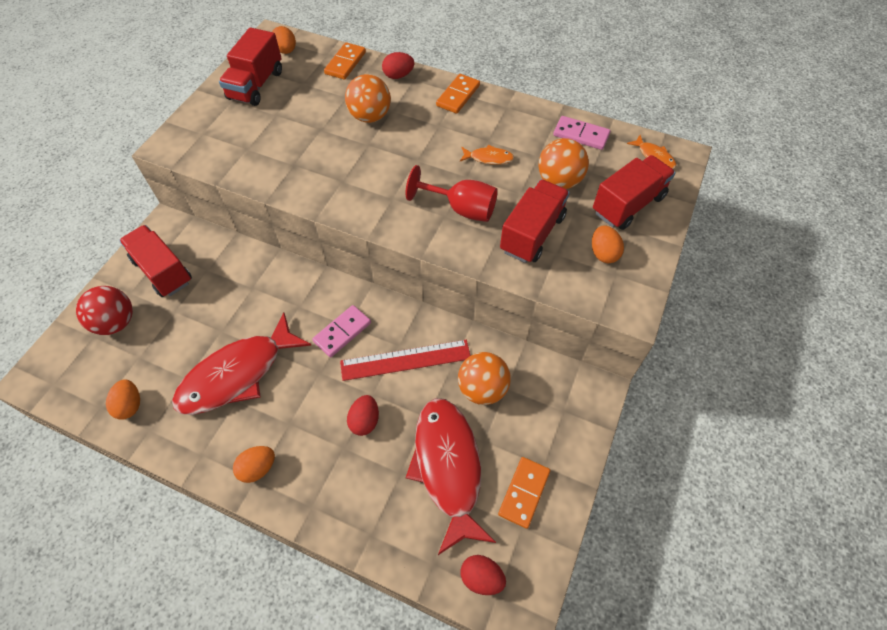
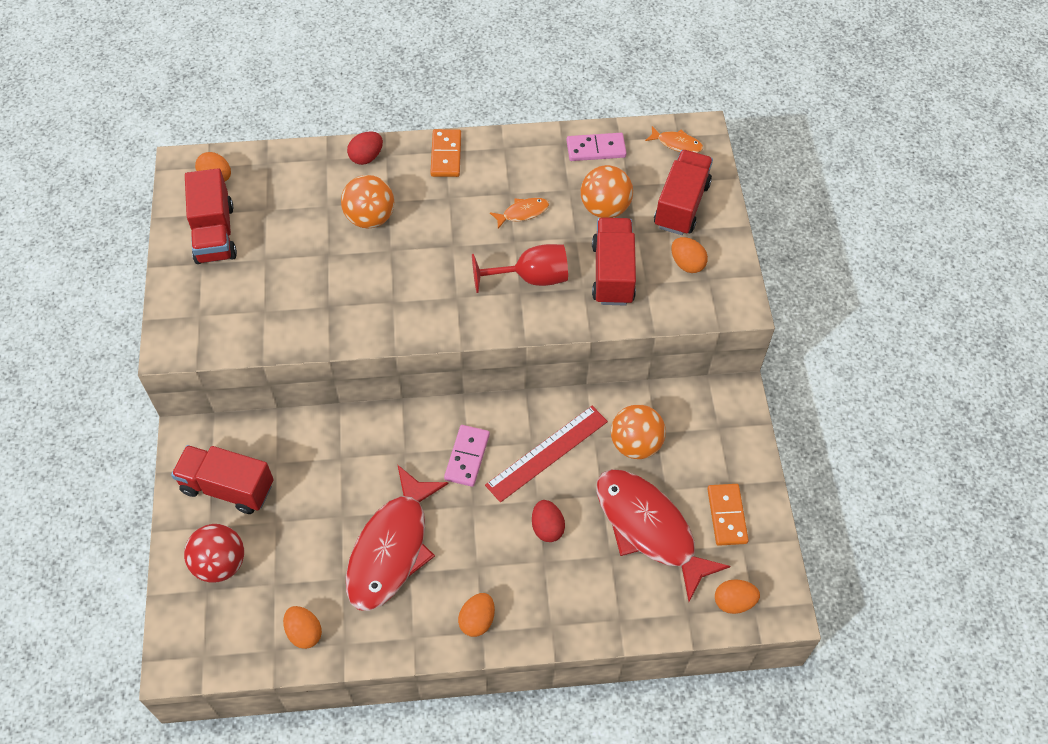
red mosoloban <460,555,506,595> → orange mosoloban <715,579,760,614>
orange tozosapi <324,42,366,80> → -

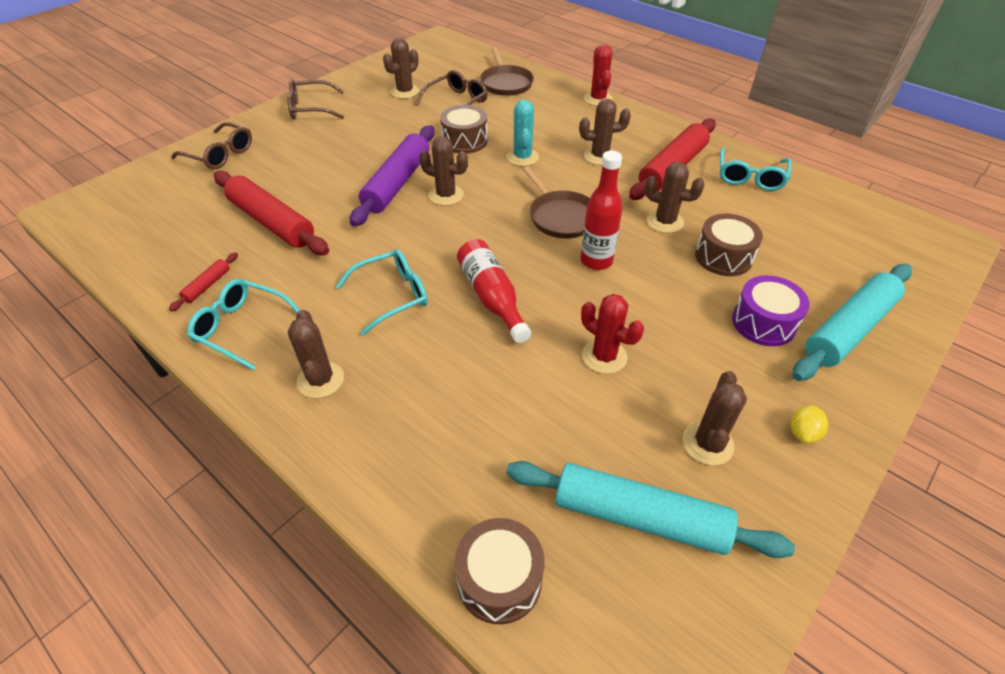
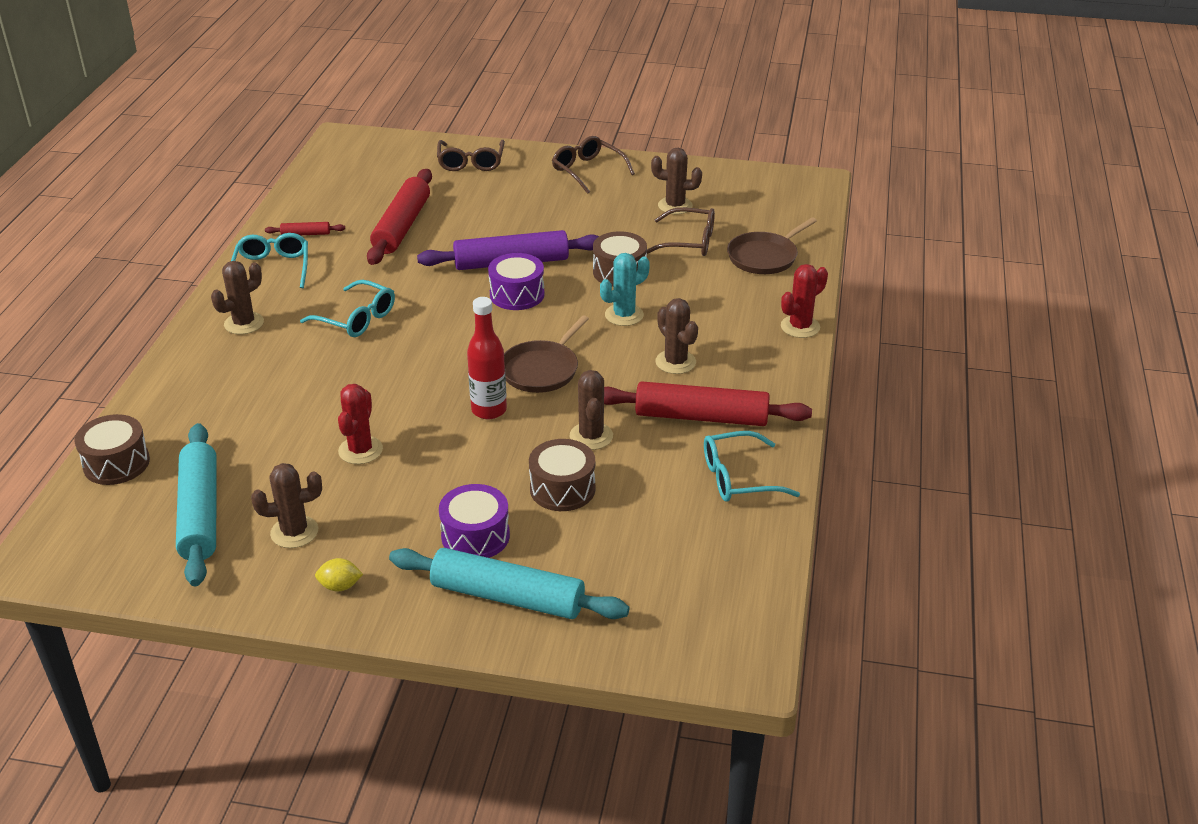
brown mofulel <419,136,468,206> → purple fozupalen <488,253,545,310>
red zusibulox <457,239,531,343> → -

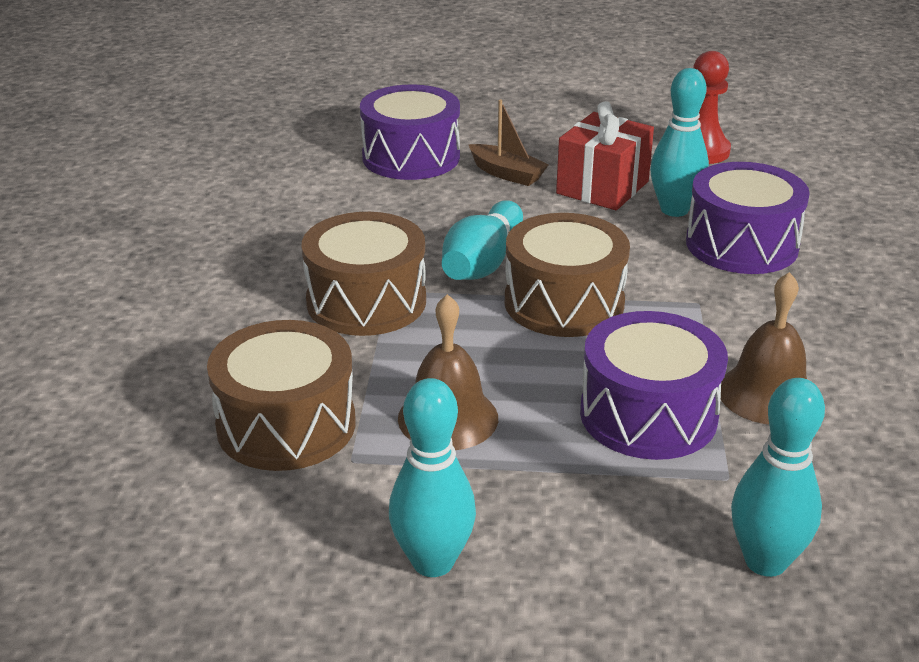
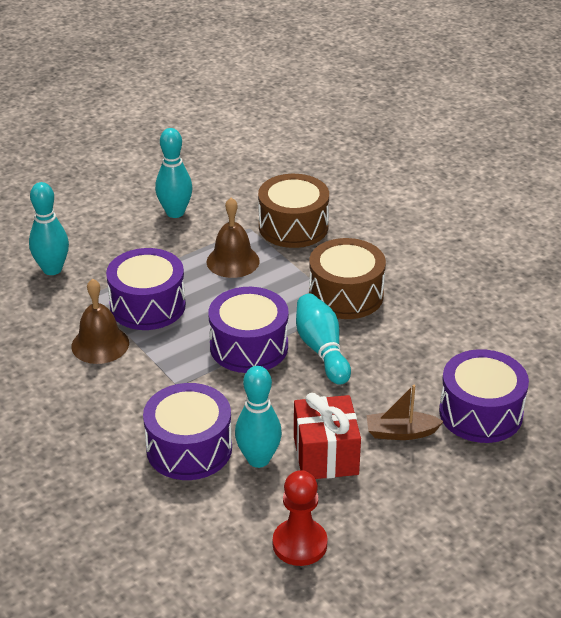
brown fozupalen <505,213,630,337> → purple fozupalen <208,287,289,373>

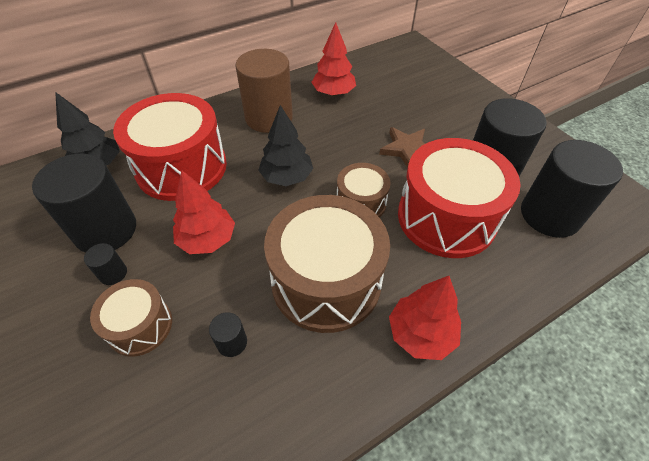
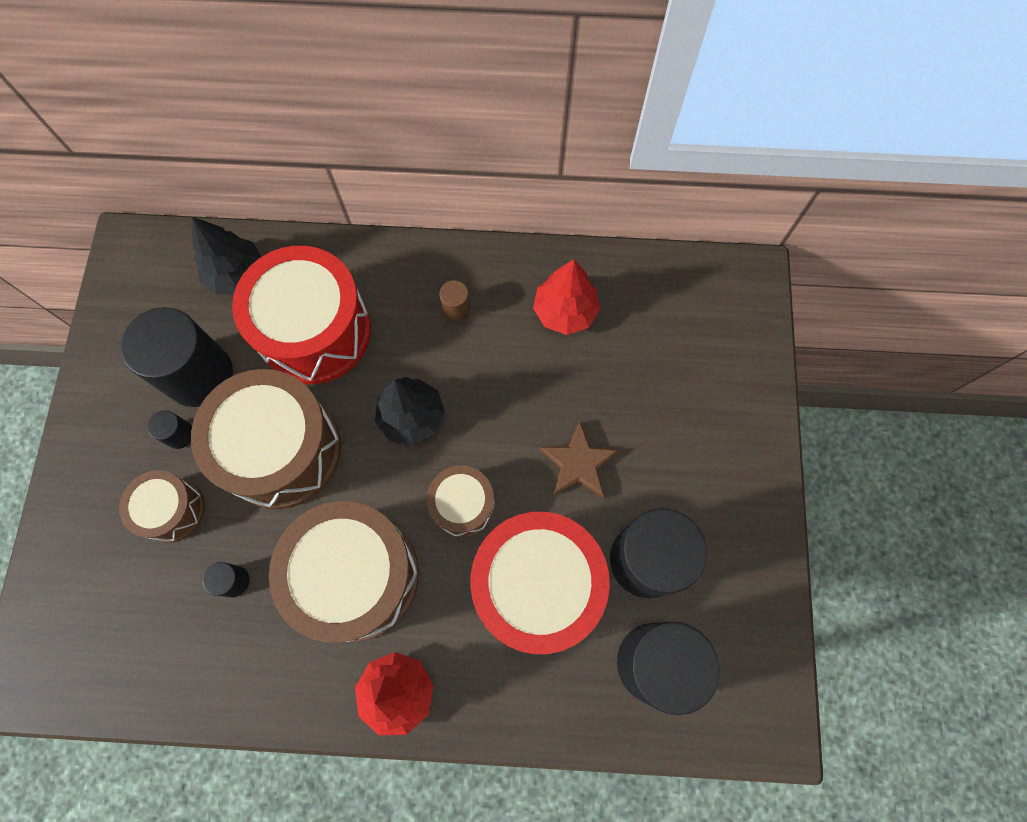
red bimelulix <173,170,235,254> → brown fozupalen <191,369,341,509>
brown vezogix <236,49,293,133> → brown vezogix <439,280,470,321>, x0.42

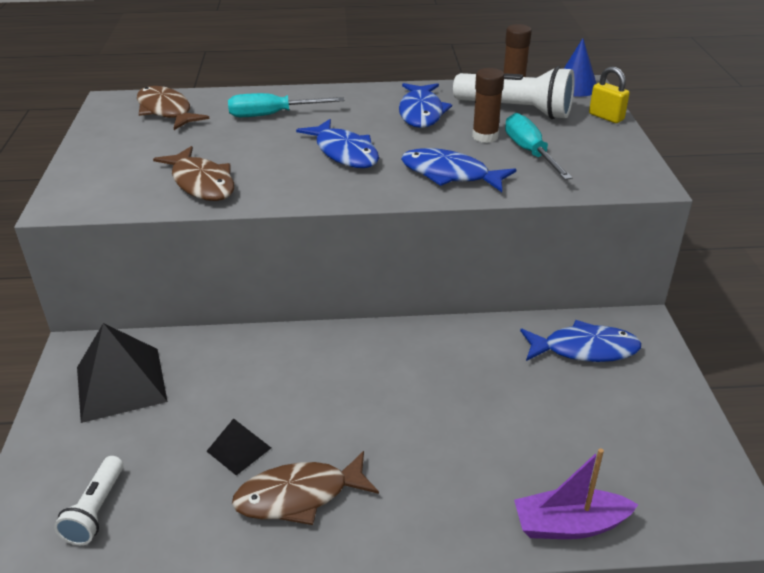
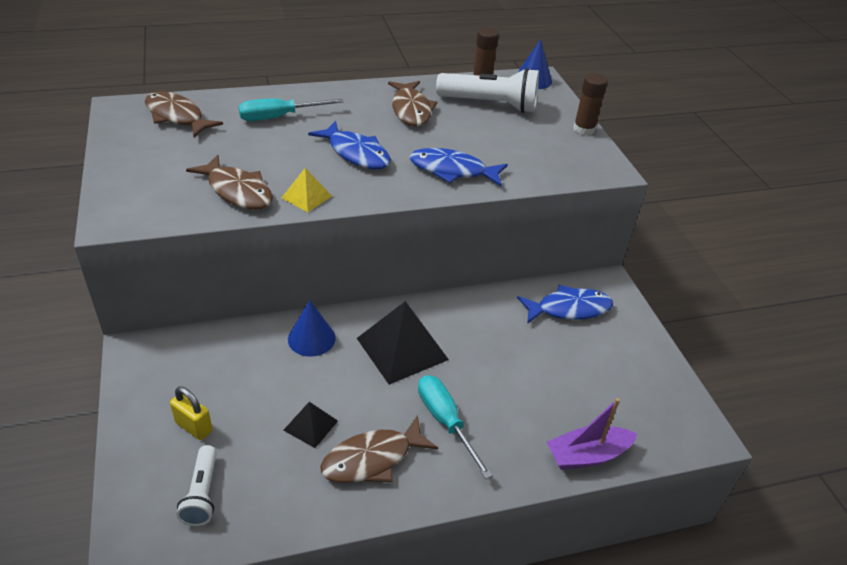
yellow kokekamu <589,66,630,123> → yellow kokekamu <170,386,213,440>, moved
- → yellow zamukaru <282,168,332,212>
- → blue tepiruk <288,300,336,357>
black zamukaru <77,323,168,423> → black zamukaru <357,301,449,385>, moved
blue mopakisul <399,83,452,128> → brown mopakisul <388,81,437,126>
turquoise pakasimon <505,113,572,180> → turquoise pakasimon <418,375,493,479>, moved
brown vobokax <472,68,504,143> → brown vobokax <573,73,608,136>, moved

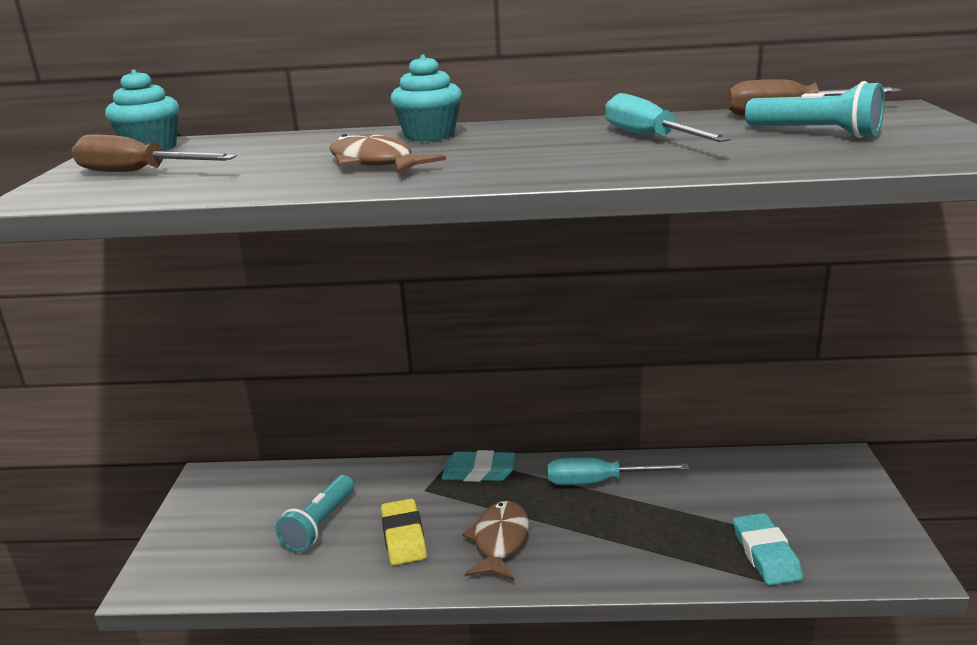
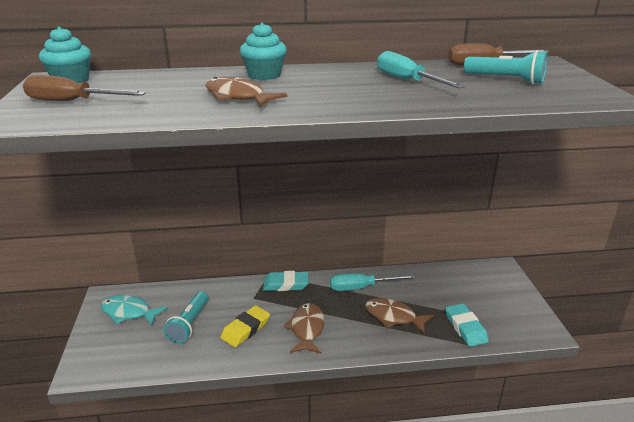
- → turquoise mopakisul <101,295,168,326>
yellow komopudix <381,498,427,565> → yellow komopudix <220,305,270,347>, 60 degrees clockwise
- → brown mopakisul <365,298,434,334>

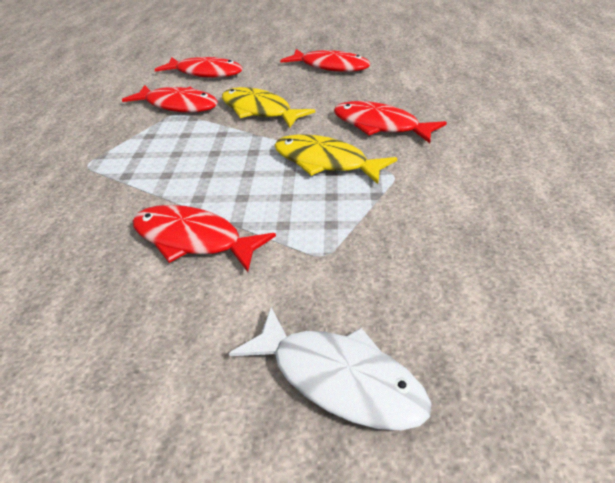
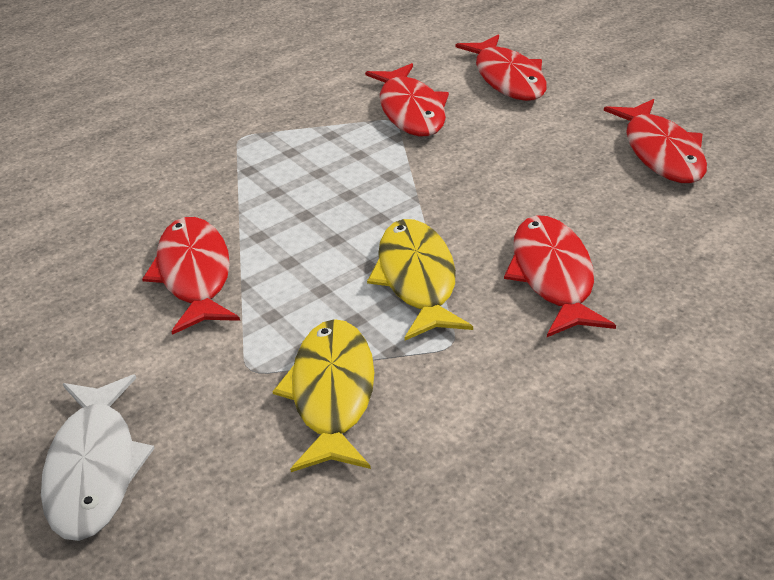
yellow mopakisul <222,87,315,128> → yellow mopakisul <272,319,374,472>, moved

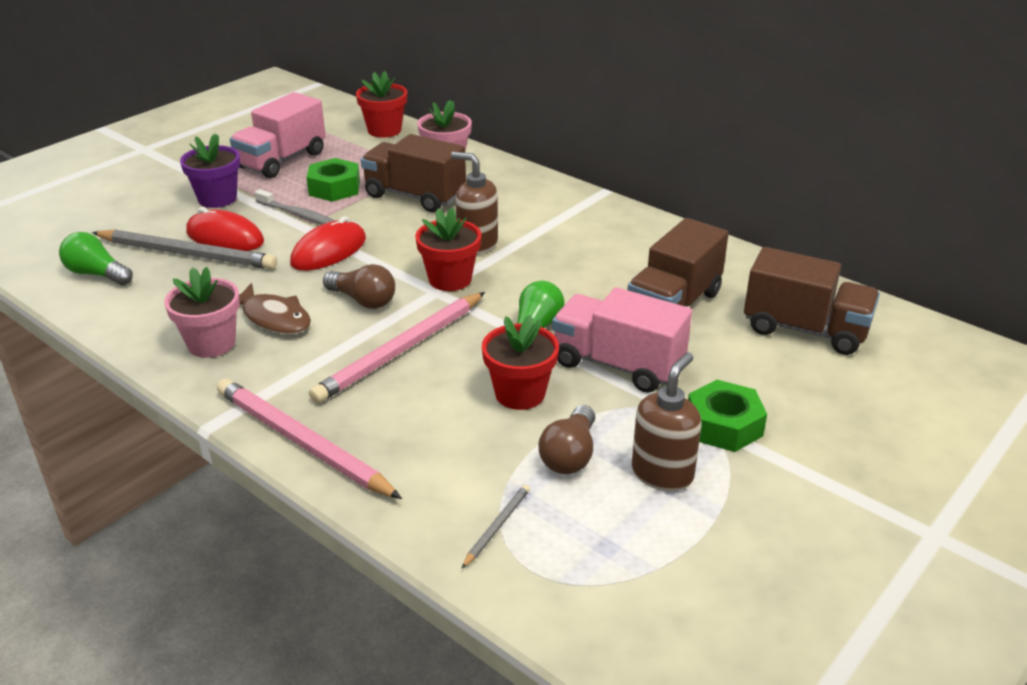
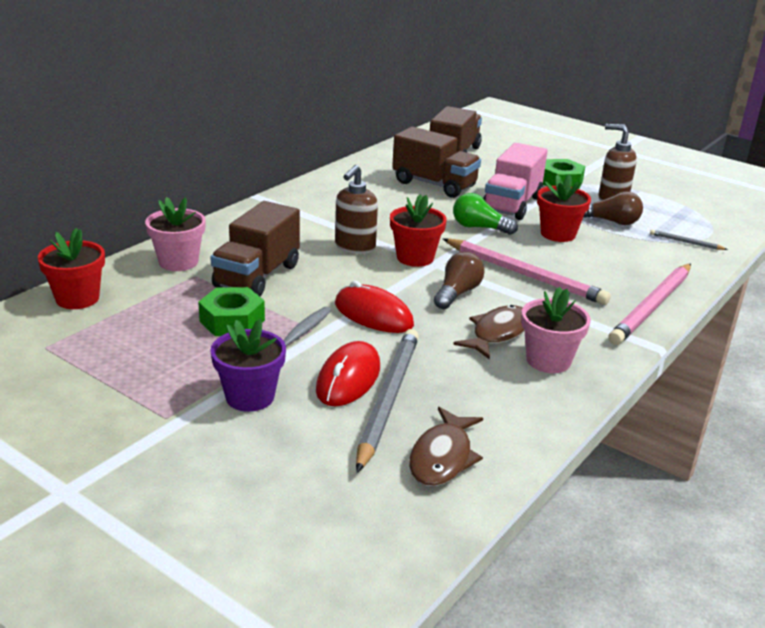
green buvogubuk <59,232,133,285> → brown mopakisul <409,407,483,487>
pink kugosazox <230,92,326,178> → -

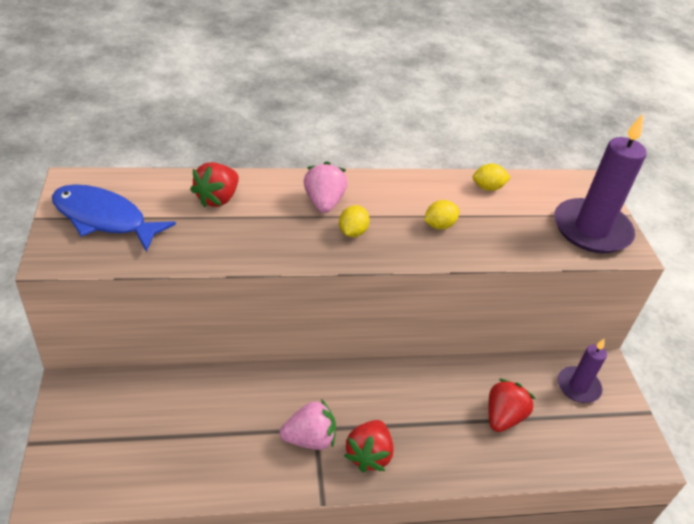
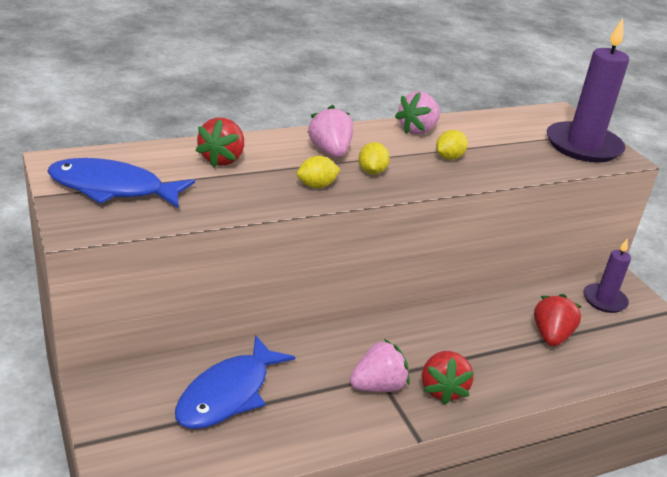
- → blue mopakisul <175,335,295,429>
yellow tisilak <473,163,511,191> → yellow tisilak <297,156,341,188>, moved
- → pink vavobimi <395,91,440,135>

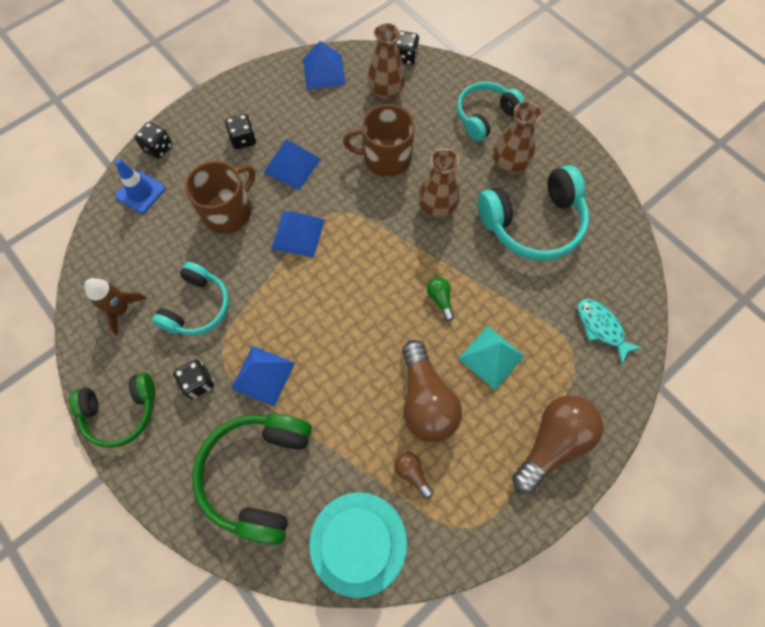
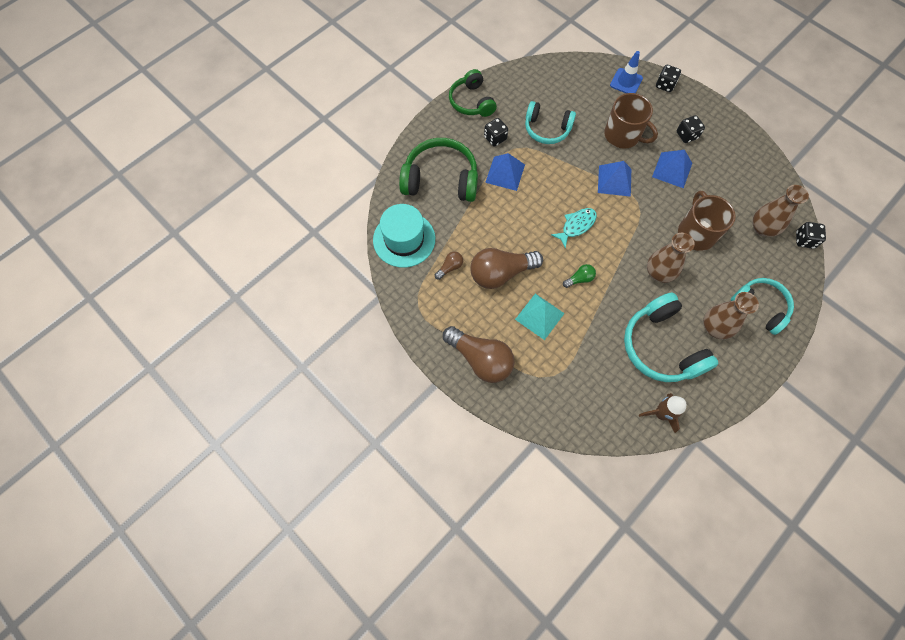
turquoise mopakisul <578,299,642,364> → turquoise mopakisul <551,208,597,248>, moved
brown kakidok <84,278,147,335> → brown kakidok <639,393,686,433>, moved
blue zamukaru <303,41,346,89> → -

